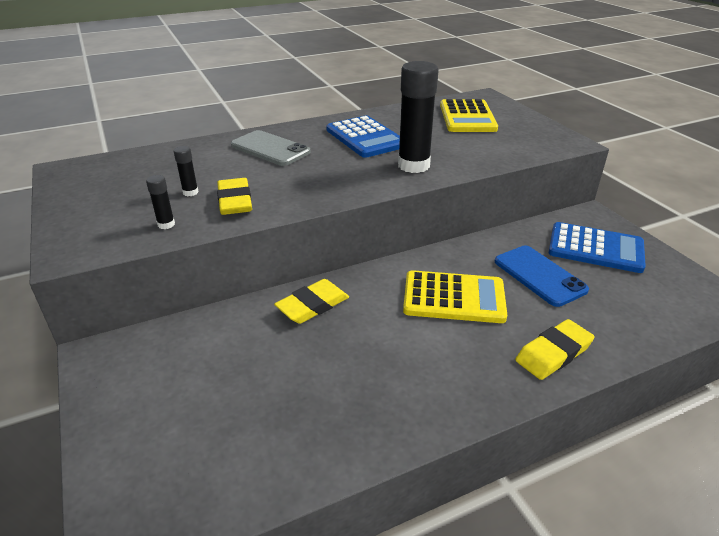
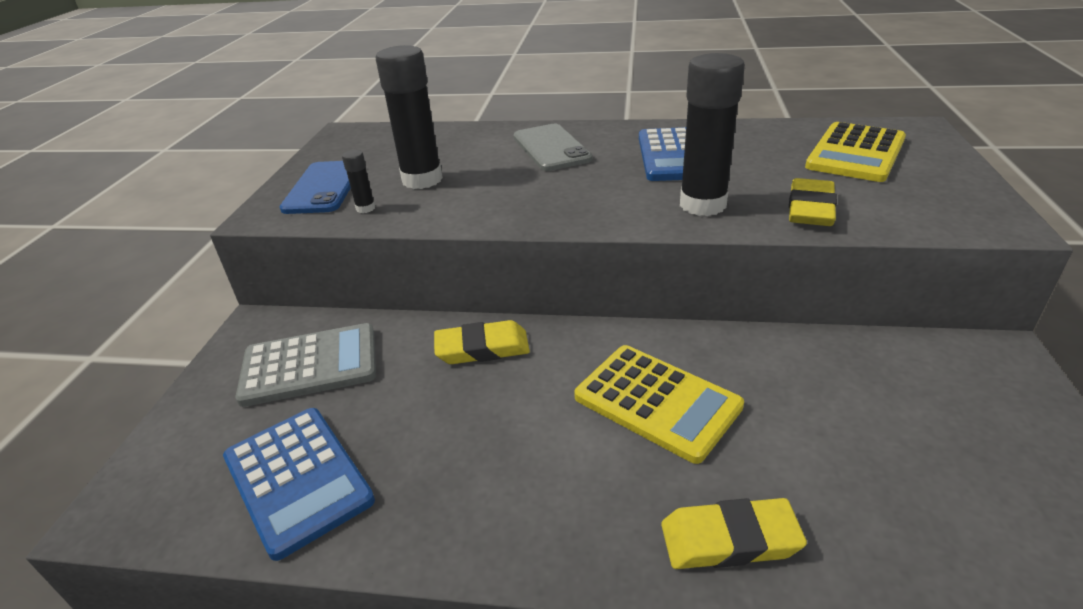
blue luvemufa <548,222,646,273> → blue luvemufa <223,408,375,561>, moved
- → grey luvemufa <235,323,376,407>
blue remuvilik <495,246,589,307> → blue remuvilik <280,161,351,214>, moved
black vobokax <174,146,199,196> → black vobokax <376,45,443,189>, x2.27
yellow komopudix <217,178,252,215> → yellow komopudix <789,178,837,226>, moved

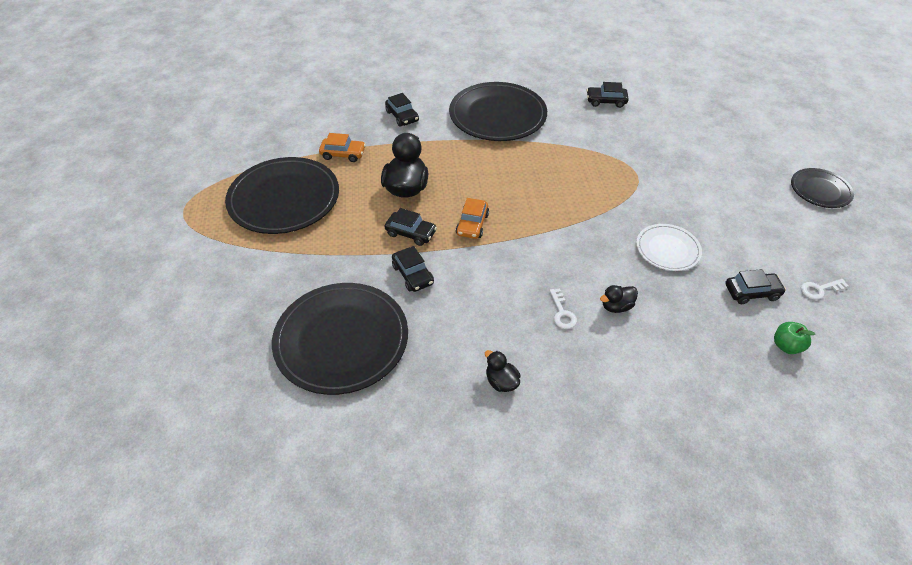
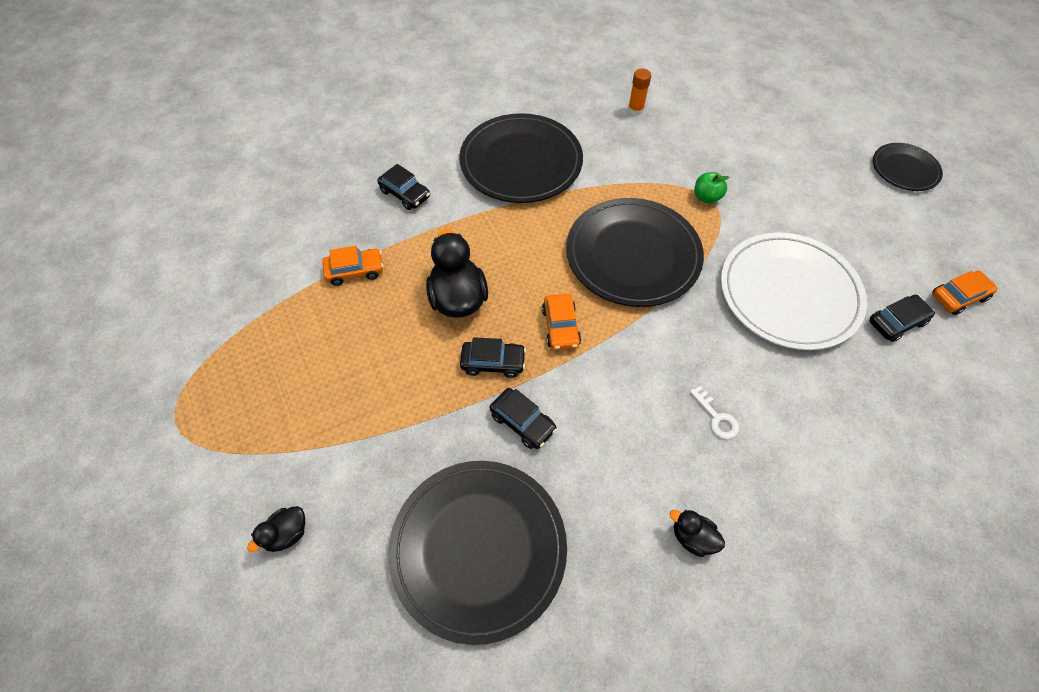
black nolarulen <600,285,638,313> → black nolarulen <247,506,305,552>, moved
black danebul <225,157,339,234> → black danebul <566,198,704,307>, moved
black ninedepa <587,82,629,108> → orange vobokax <628,69,651,116>
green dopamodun <774,322,815,354> → green dopamodun <695,172,730,204>, moved
white danebul <636,224,702,271> → white danebul <721,232,867,350>, x1.87
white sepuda <801,279,848,300> → orange ninedepa <932,270,998,315>

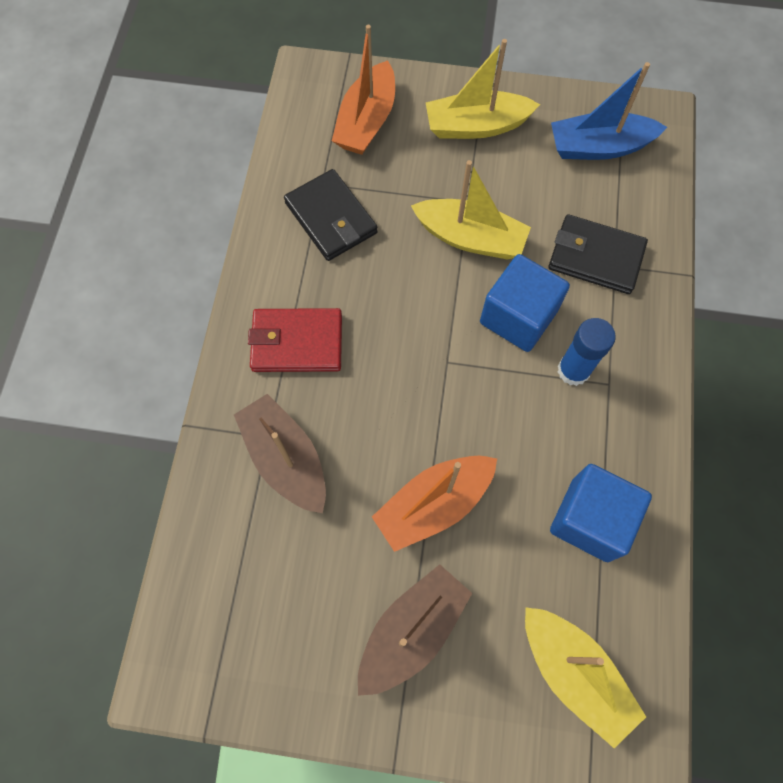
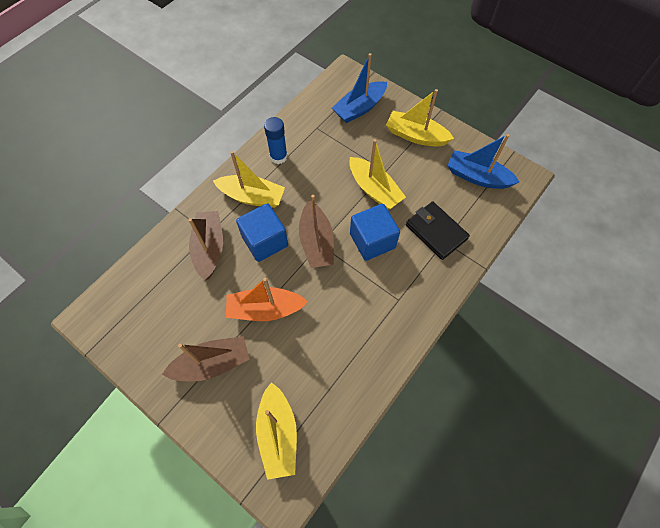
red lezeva <248,308,342,372> → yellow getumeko <213,151,285,208>
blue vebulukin <550,464,652,562> → blue vebulukin <236,203,288,262>, moved
blue vobokax <558,318,616,386> → blue vobokax <264,117,288,164>, moved
- → brown getumeko <299,195,334,268>
orange getumeko <332,25,395,155> → blue getumeko <332,53,387,123>
black lezeva <284,169,378,261> → -

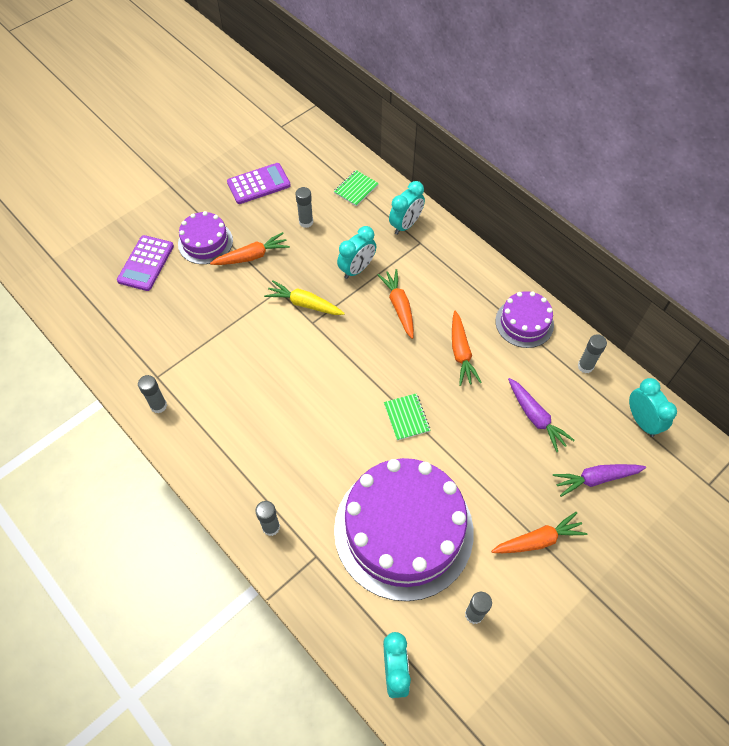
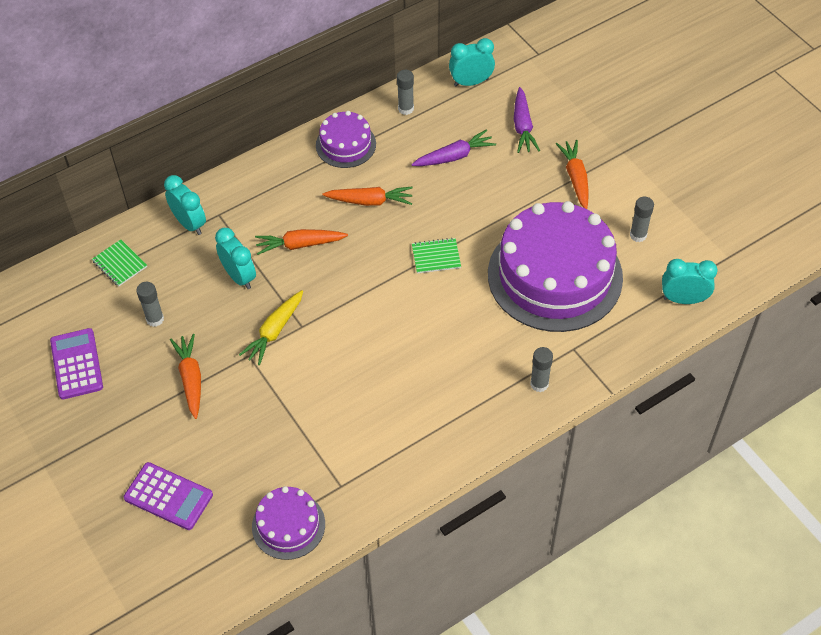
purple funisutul <178,211,233,264> → purple funisutul <252,486,325,560>, moved
grey vobokax <138,375,167,413> → -

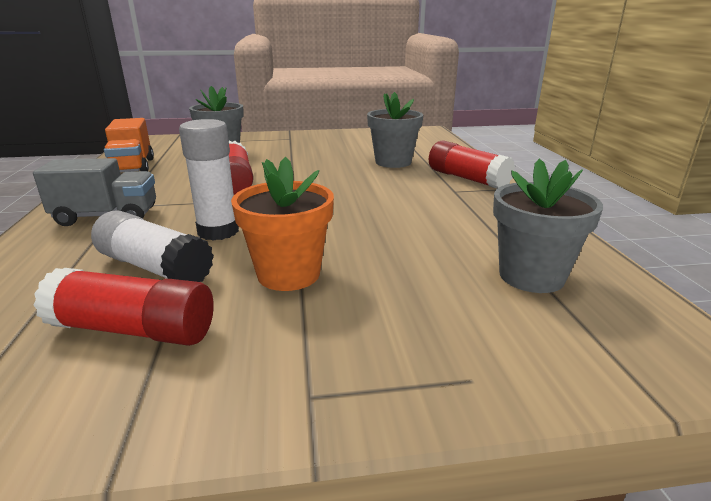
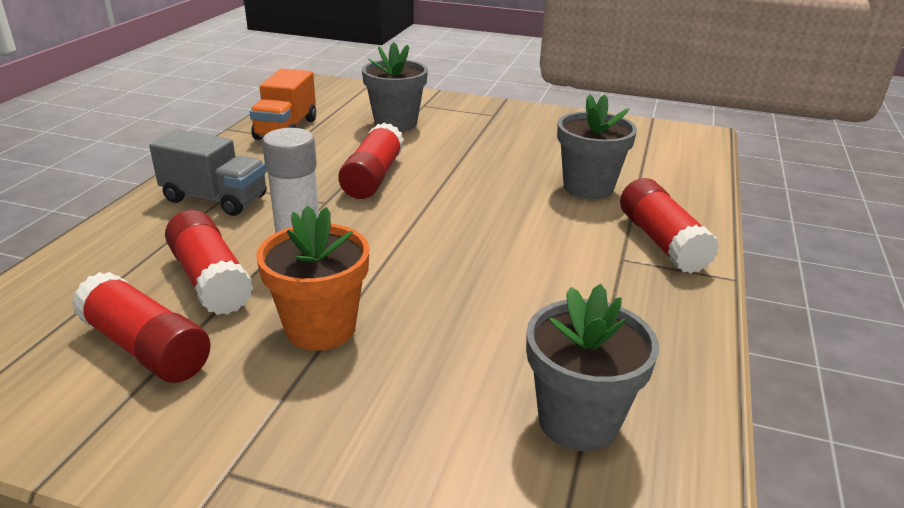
white vobokax <91,210,214,282> → red vobokax <165,210,254,315>

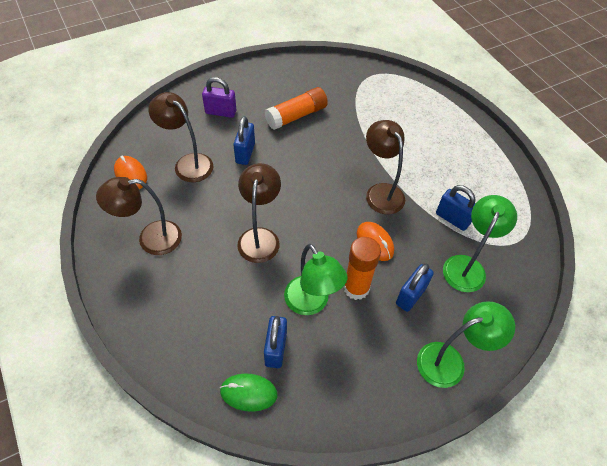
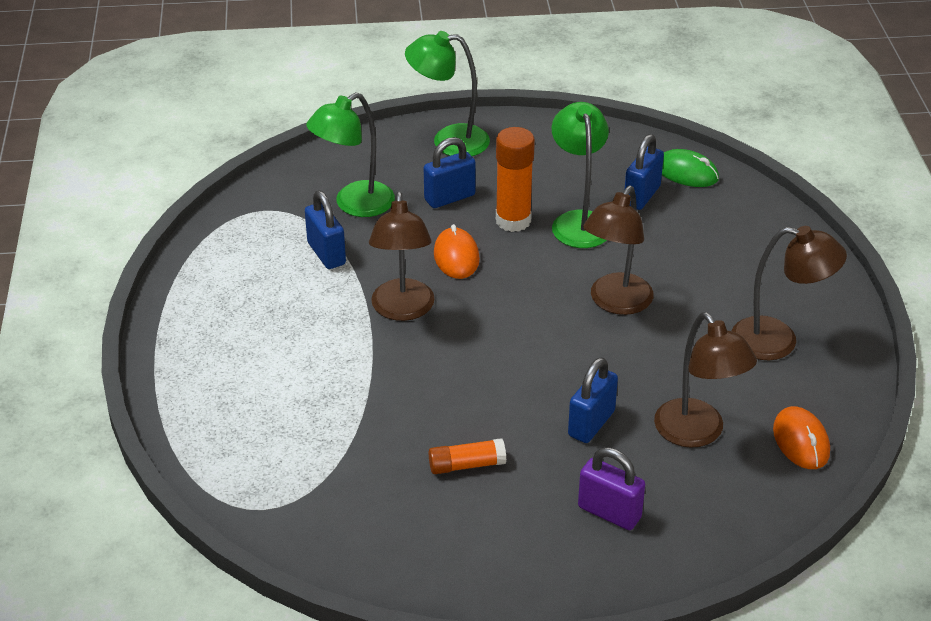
orange vobokax <265,87,328,130> → orange vobokax <429,438,506,474>, x0.61

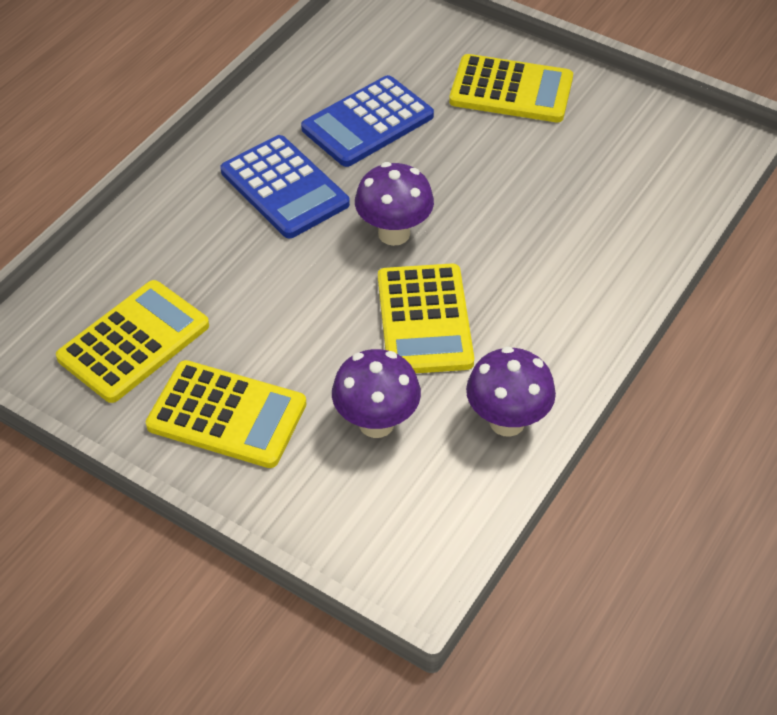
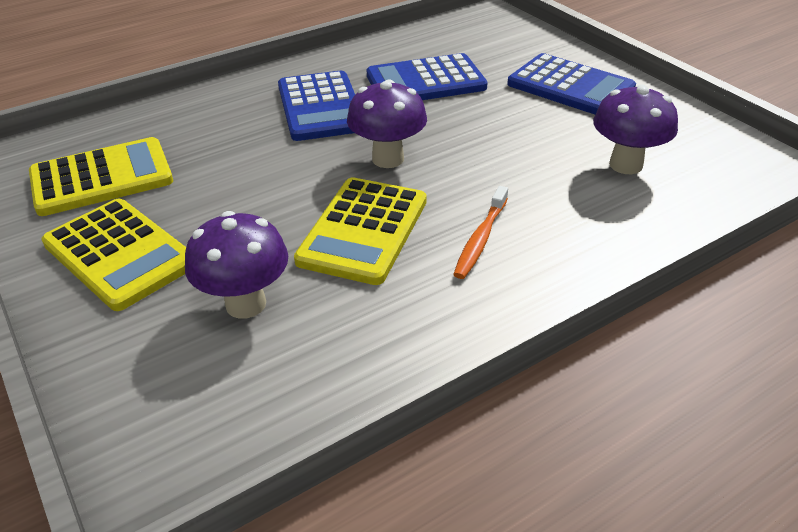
- → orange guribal <453,186,508,279>
yellow luvemufa <449,54,573,122> → blue luvemufa <507,53,636,114>
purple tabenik <466,346,556,437> → purple tabenik <593,84,678,174>, moved

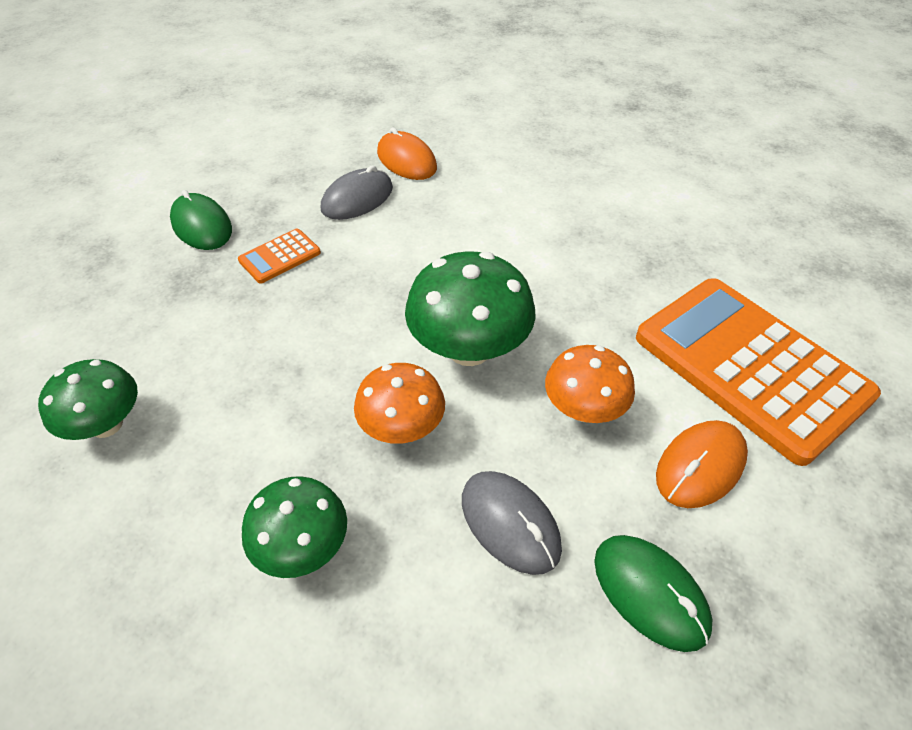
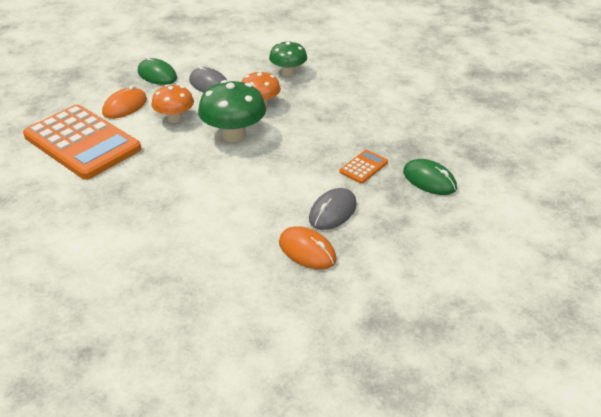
green tabenik <38,359,138,440> → -

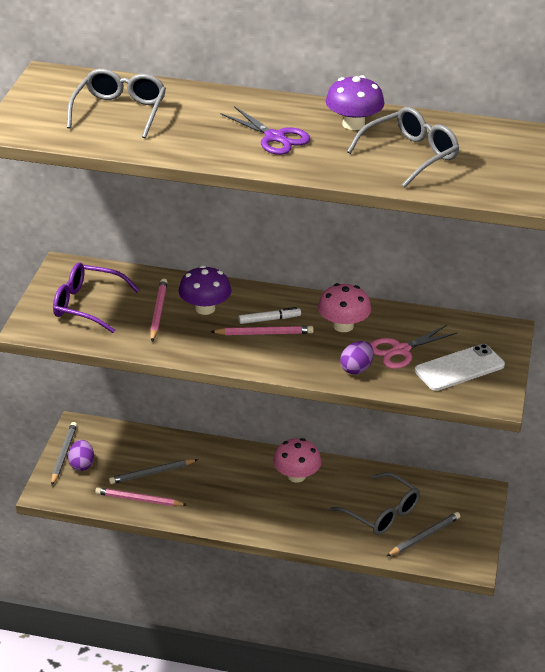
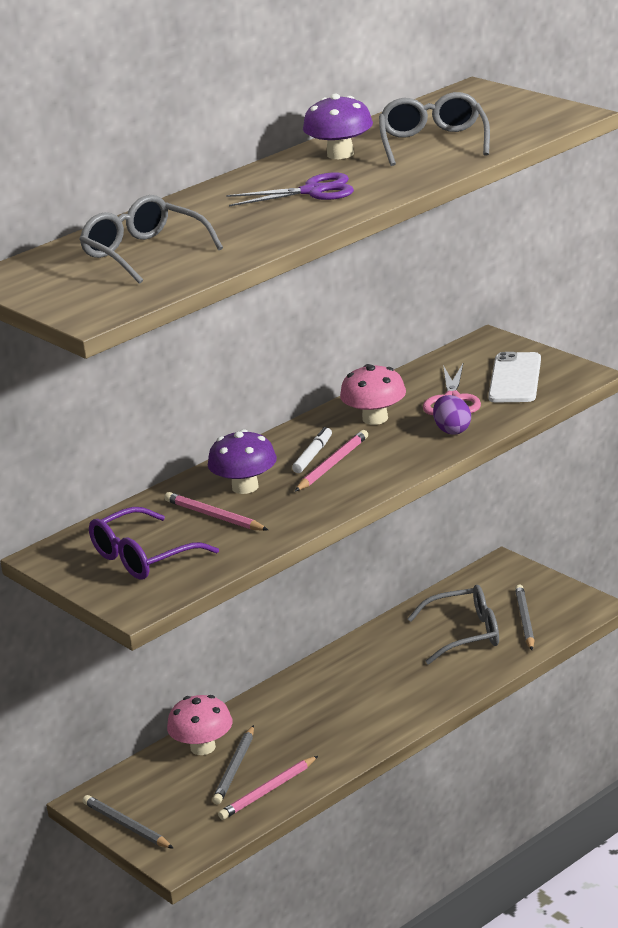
pink tabenik <273,438,321,483> → pink tabenik <167,695,233,755>, moved
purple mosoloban <68,440,94,471> → -

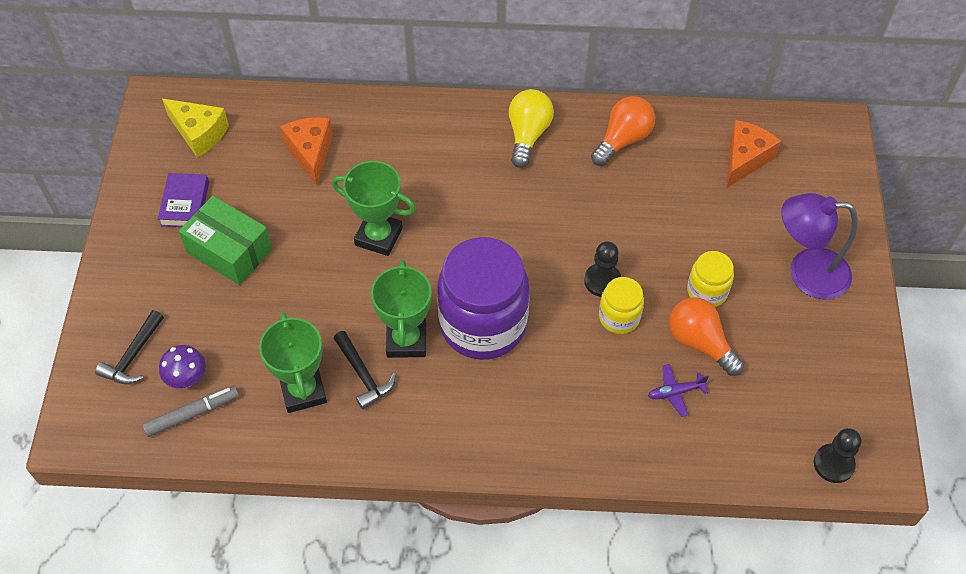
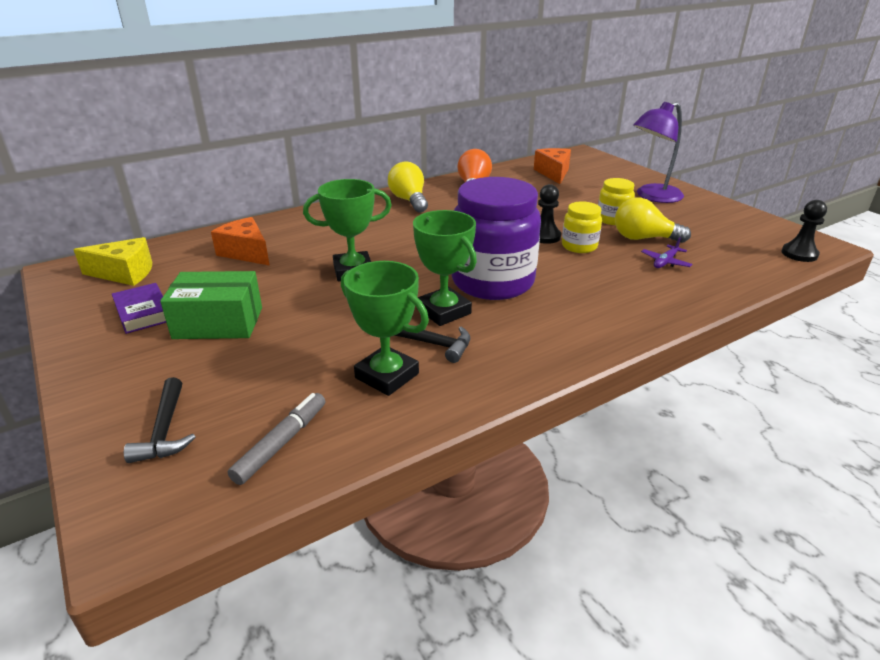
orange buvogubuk <669,297,744,376> → yellow buvogubuk <615,197,691,243>
purple tabenik <159,345,206,388> → -

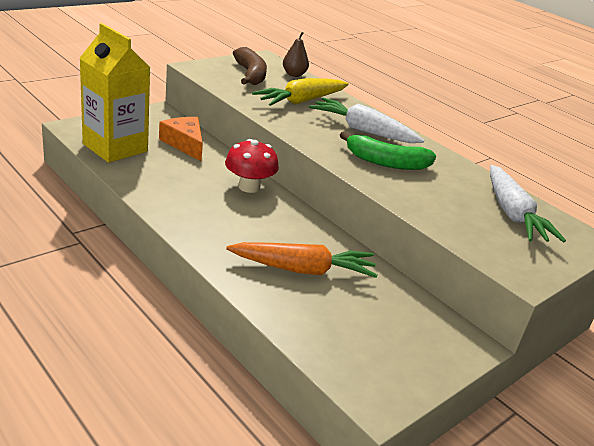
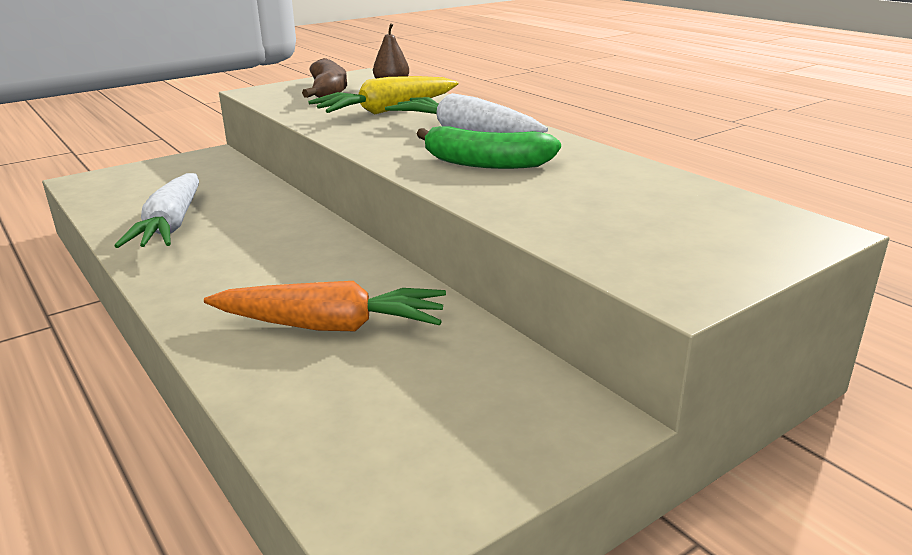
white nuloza <490,165,566,243> → white nuloza <115,173,199,248>, moved
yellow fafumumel <79,23,150,163> → -
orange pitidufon <159,117,203,161> → -
red tabenik <225,139,279,193> → -

